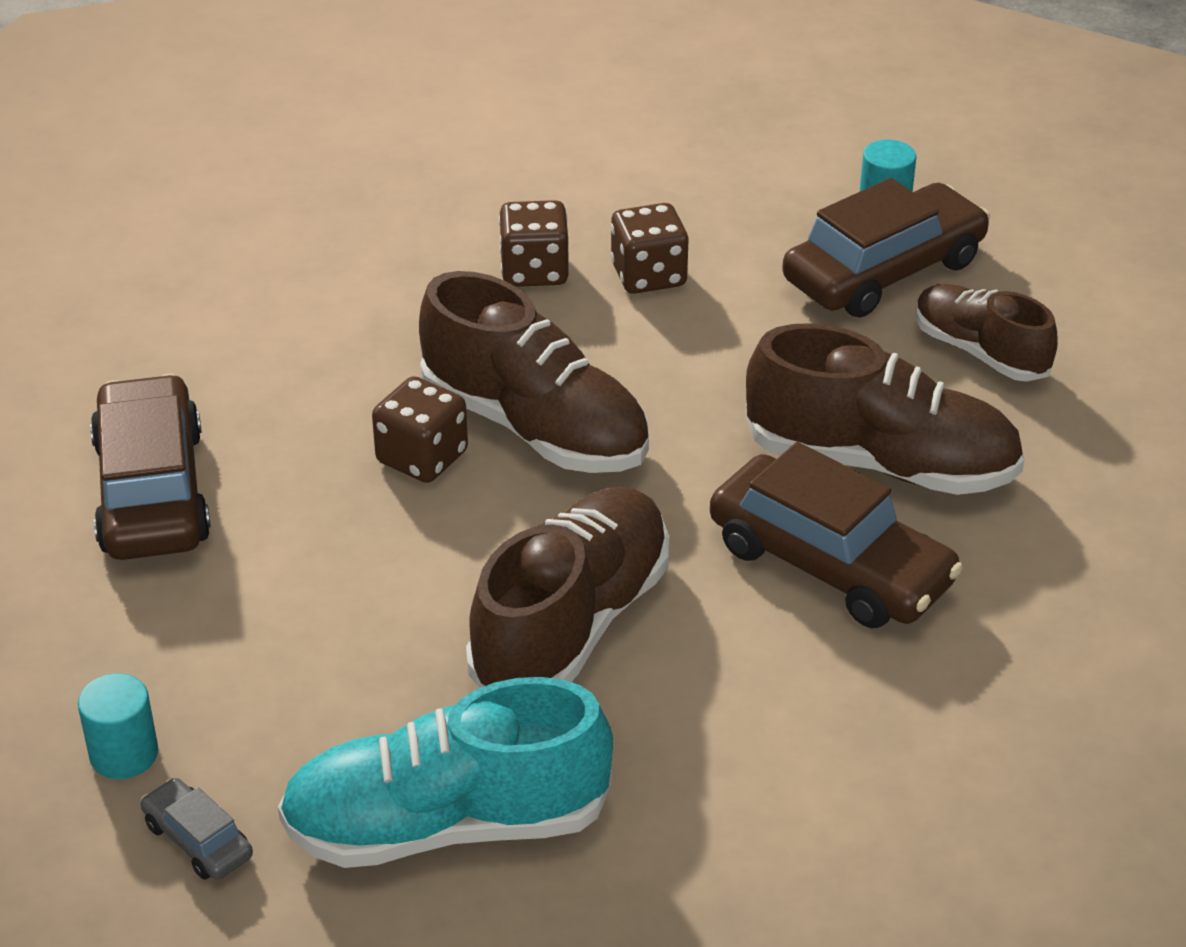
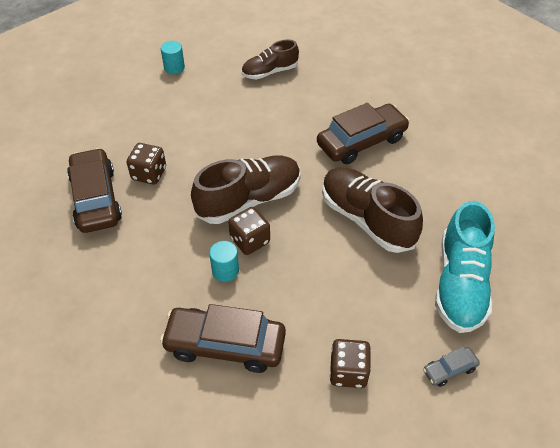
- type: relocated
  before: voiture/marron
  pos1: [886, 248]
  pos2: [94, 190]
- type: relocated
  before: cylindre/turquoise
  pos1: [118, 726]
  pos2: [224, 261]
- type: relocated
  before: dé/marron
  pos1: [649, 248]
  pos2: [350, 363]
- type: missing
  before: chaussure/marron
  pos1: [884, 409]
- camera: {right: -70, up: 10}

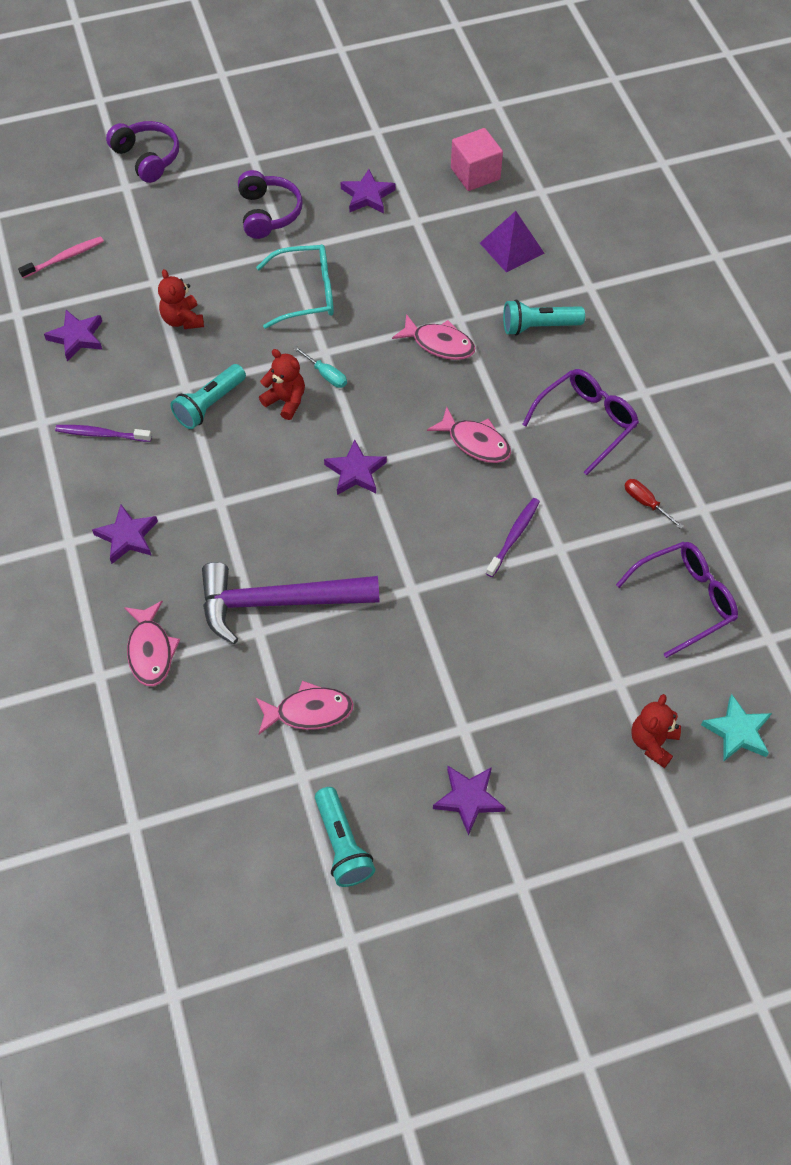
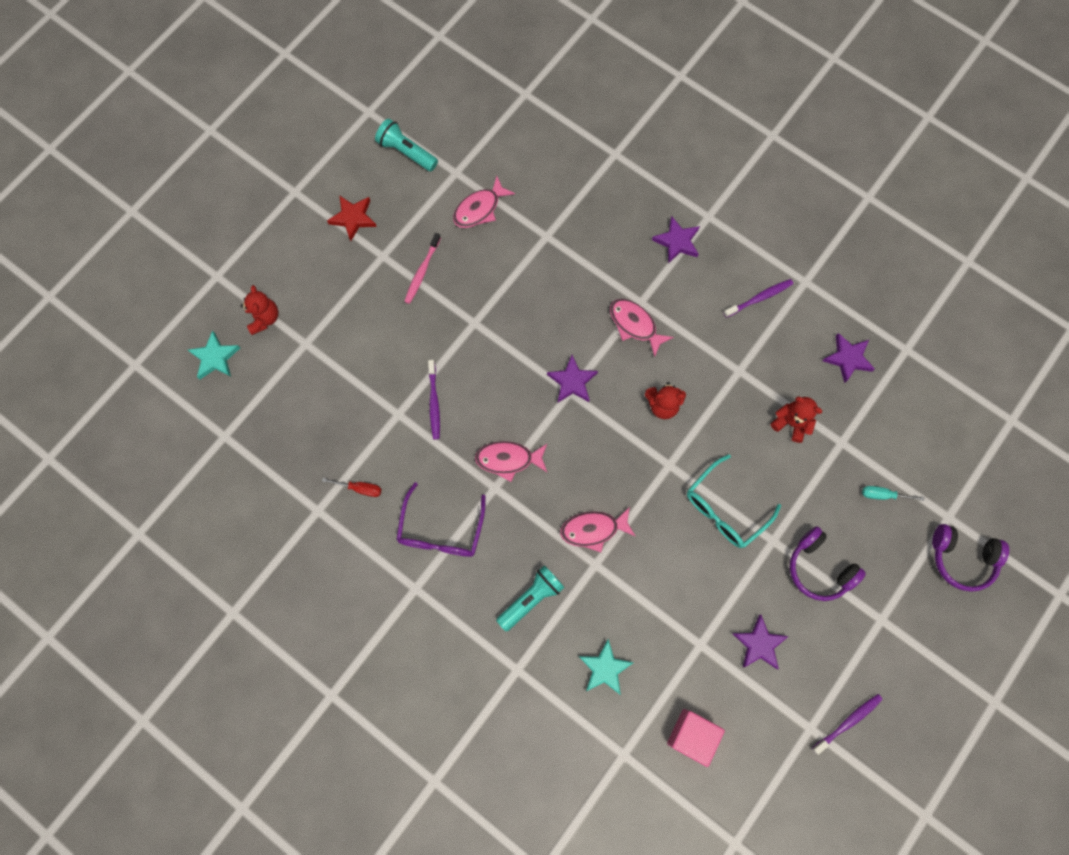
- type: colour
  before: étoile/violet
  after: étoile/rouge
  pos1: [469, 801]
  pos2: [352, 218]
- type: relocated
  before: brosse à dents/rose
  pos1: [61, 257]
  pos2: [422, 268]
- type: exchanged
  before: pyramide/violet
  after: étoile/turquoise
  pos1: [512, 242]
  pos2: [606, 667]
- type: relocated
  before: poisson/rose
  pos1: [152, 643]
  pos2: [642, 328]
- type: appeared
  after: brosse à dents/violet
  pos2: [847, 724]
- type: relocated
  before: tournevis/turquoise
  pos1: [320, 367]
  pos2: [893, 493]
- type: missing
  before: lampe de poche/turquoise
  pos1: [208, 396]
- type: missing
  before: marteau/violet
  pos1: [291, 603]
- type: missing
  before: lunettes/violet
  pos1: [677, 600]
- camera: {right: 145, up: 15}

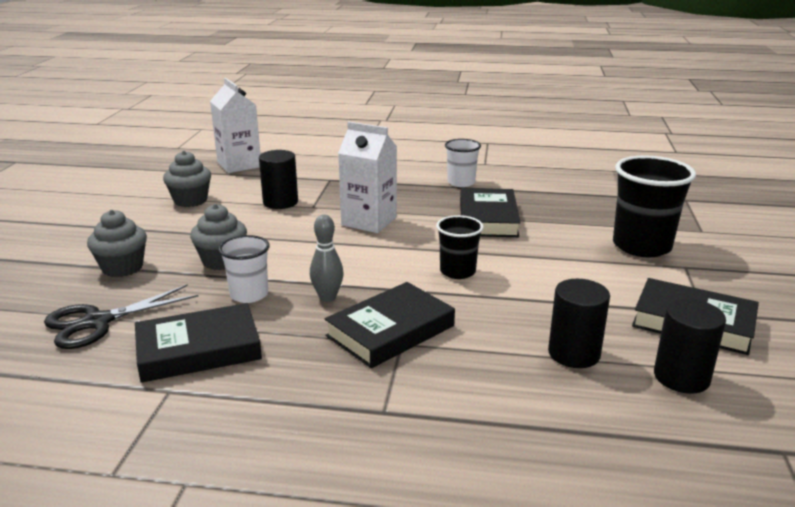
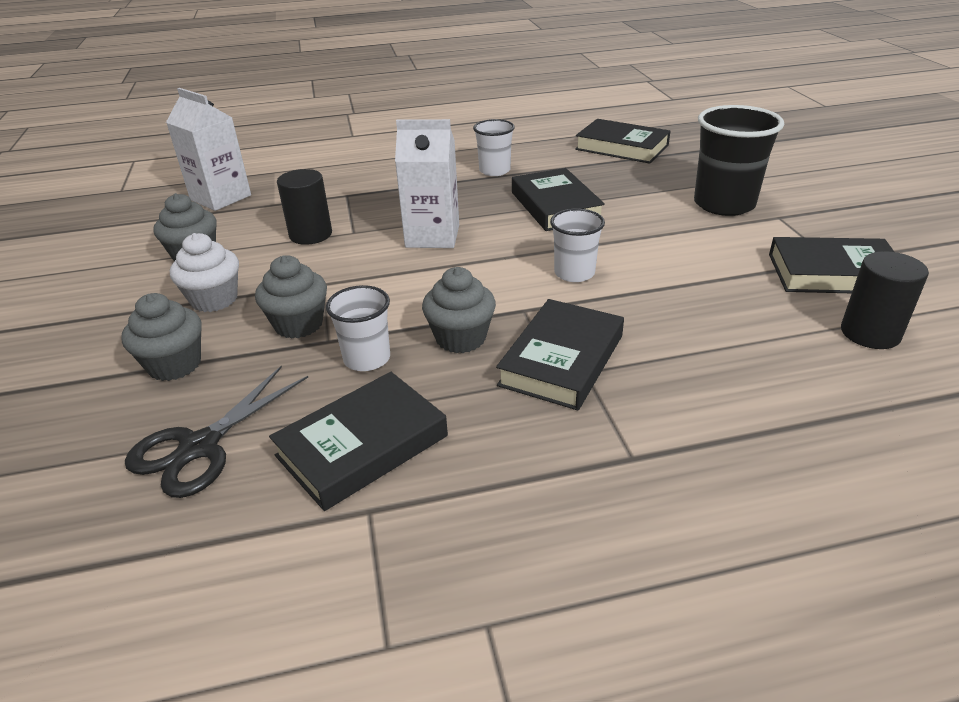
- type: appeared
  after: muffin/blanc
  pos2: [204, 272]
- type: exchanged
  before: quille/gris
  after: muffin/gris
  pos1: [327, 258]
  pos2: [459, 310]
- type: colour
  before: gobelet/noir
  after: gobelet/blanc
  pos1: [460, 247]
  pos2: [577, 245]
- type: appeared
  after: livre/noir
  pos2: [623, 141]
- type: missing
  before: cylindre/noir
  pos1: [579, 323]
- camera: {right: -20, up: 10}

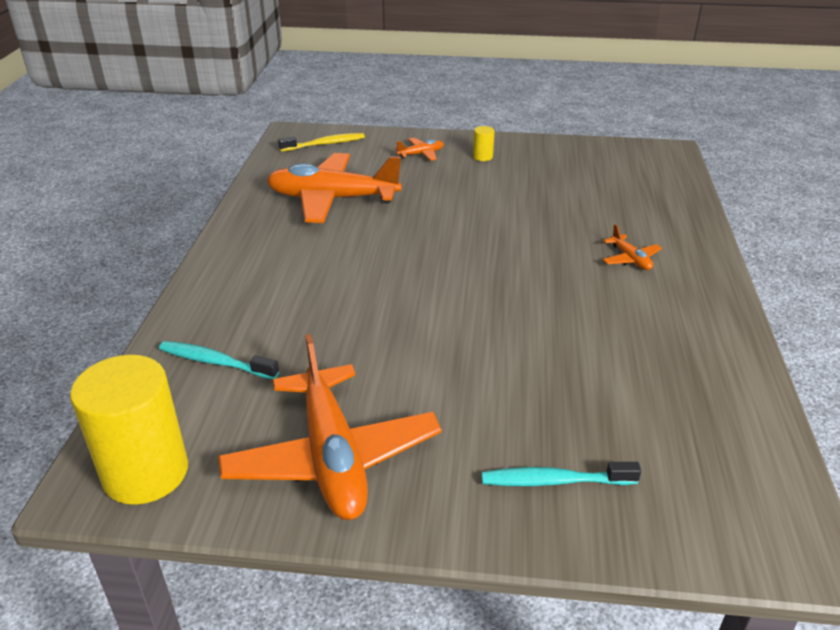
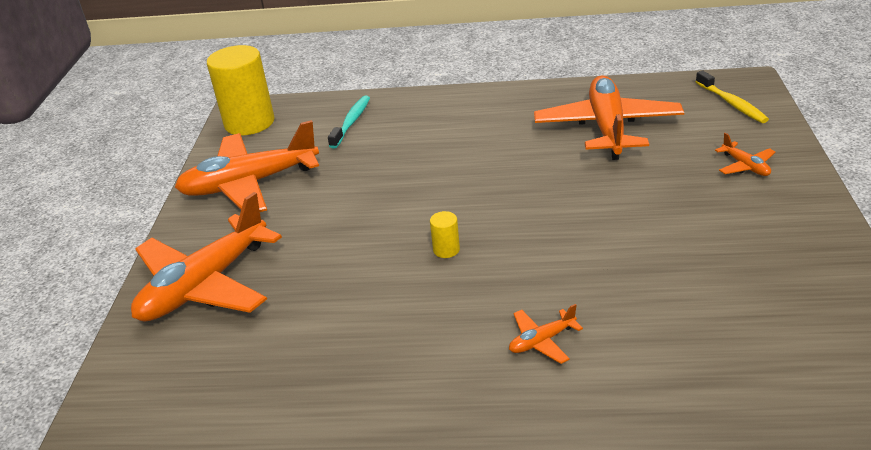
- type: exchanged
  before: brosse à dents/turquoise
  after: avion/orange
  pos1: [561, 474]
  pos2: [206, 257]
- type: relocated
  before: cylindre/jaune
  pos1: [484, 143]
  pos2: [445, 234]
- camera: {right: 90, up: 0}

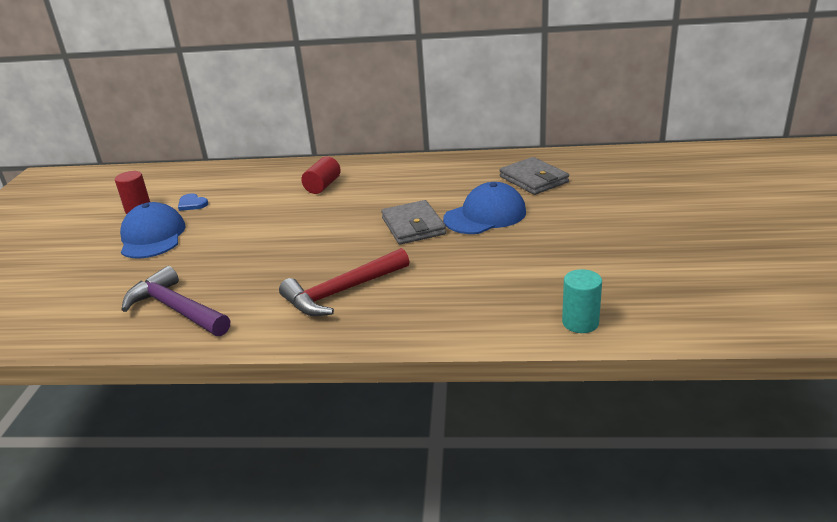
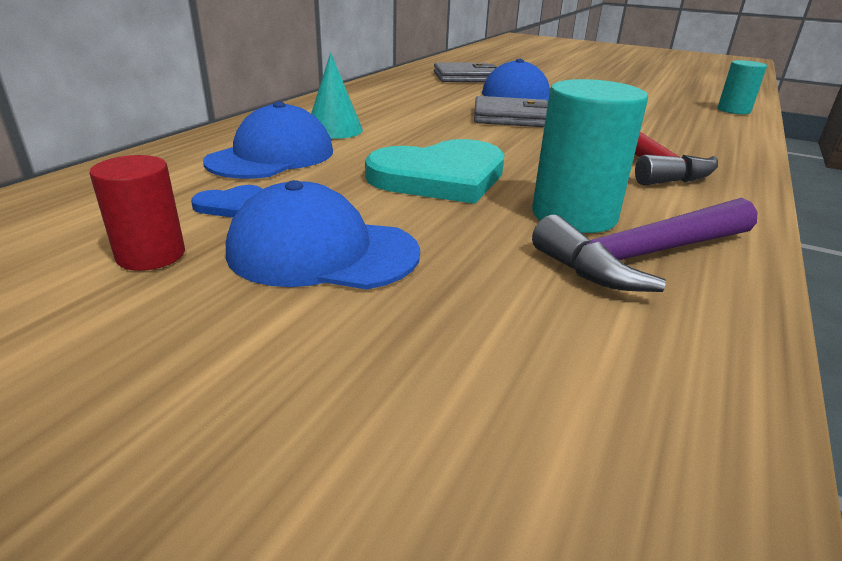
- type: appeared
  after: casquette/bleu
  pos2: [268, 140]
- type: exchanged
  before: cylindre/rouge
  after: cône/turquoise
  pos1: [321, 175]
  pos2: [337, 95]
- type: appeared
  after: cœur/turquoise
  pos2: [434, 171]
- type: appeared
  after: cylindre/turquoise
  pos2: [590, 156]
- camera: {right: -70, up: 0}

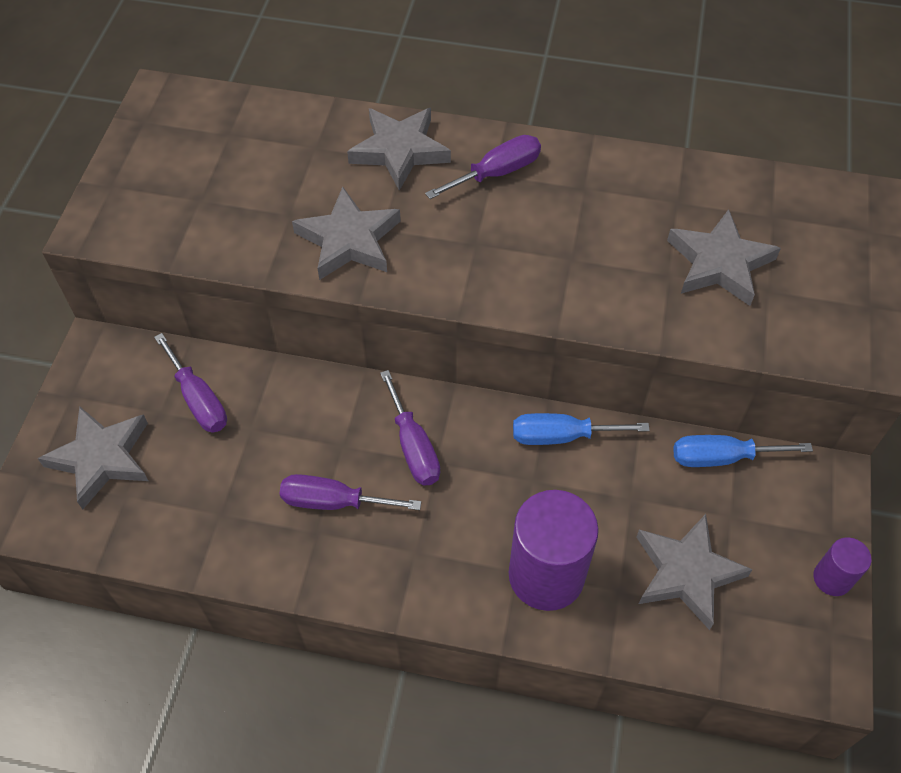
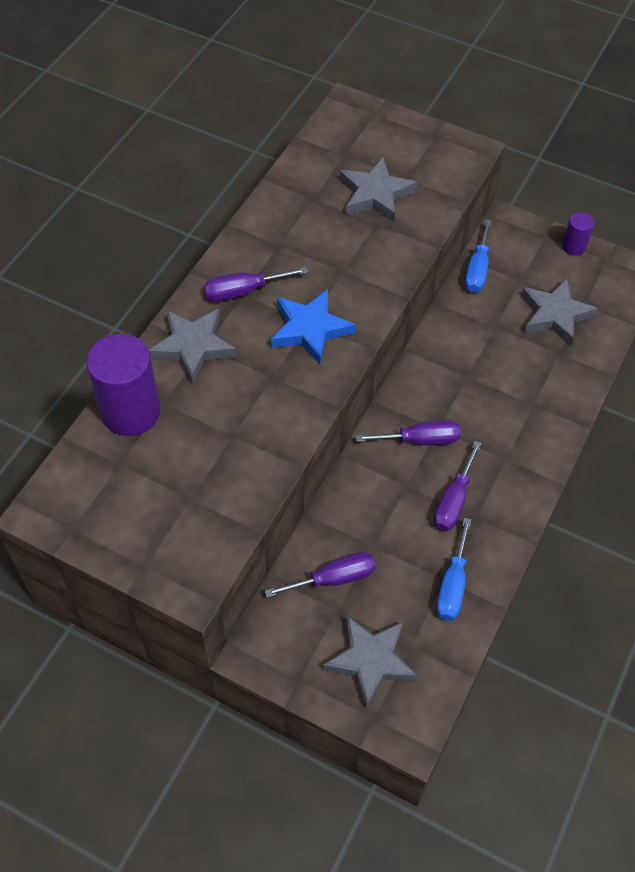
- type: relocated
  before: cylindre/violet
  pos1: [554, 550]
  pos2: [123, 385]
- type: spun
  before: tournevis/violet
  pos1: [483, 167]
  pos2: [256, 284]
  turn: -90
- type: appeared
  after: étoile/bleu
  pos2: [313, 327]
- type: relocated
  before: tournevis/bleu
  pos1: [581, 429]
  pos2: [453, 569]
- type: missing
  before: étoile/gris
  pos1: [346, 233]
- camera: {right: -75, up: 0}

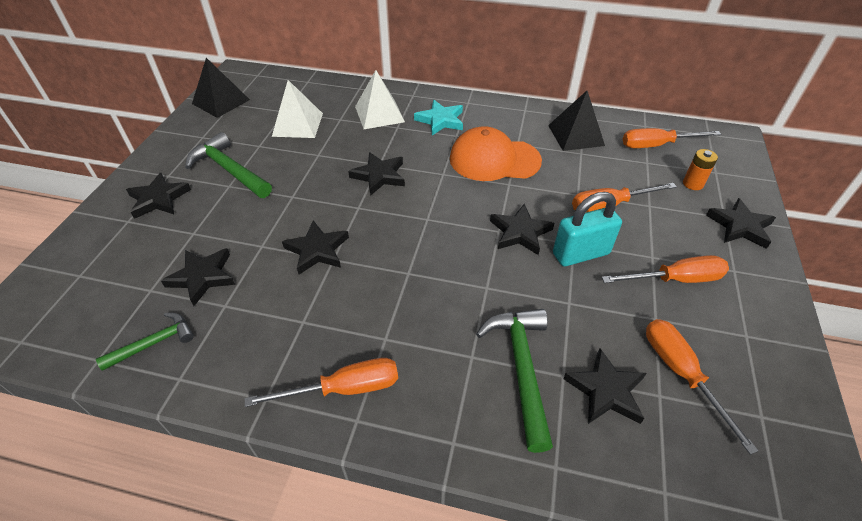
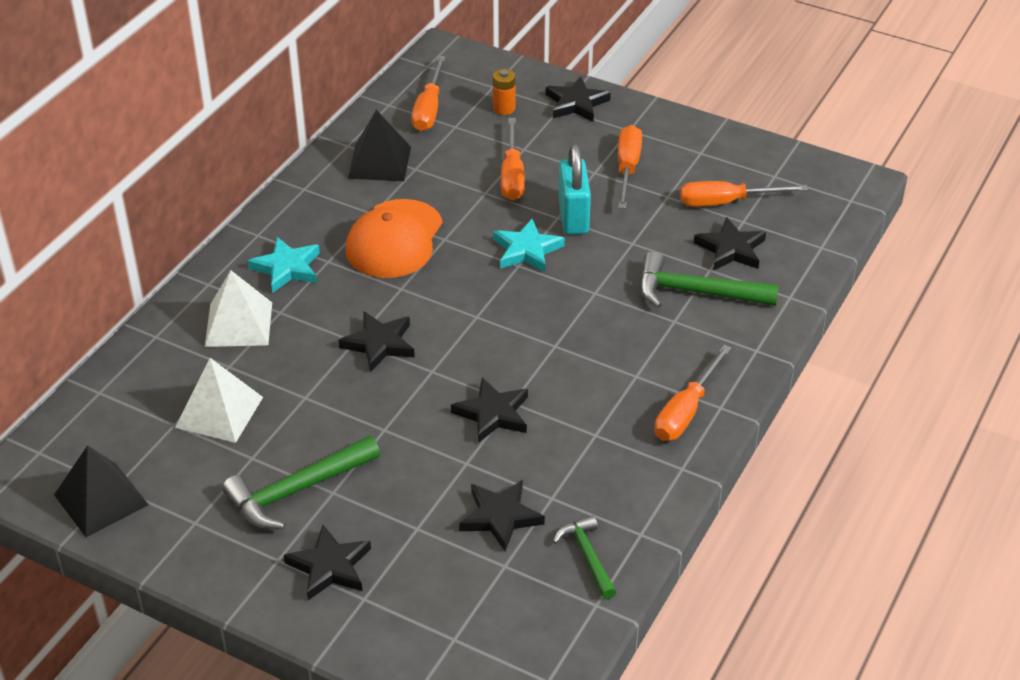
- type: colour
  before: étoile/noir
  after: étoile/turquoise
  pos1: [522, 229]
  pos2: [529, 245]
- type: spun
  before: tournevis/orange
  pos1: [321, 382]
  pos2: [693, 393]
  turn: -150
- camera: {right: -75, up: -5}

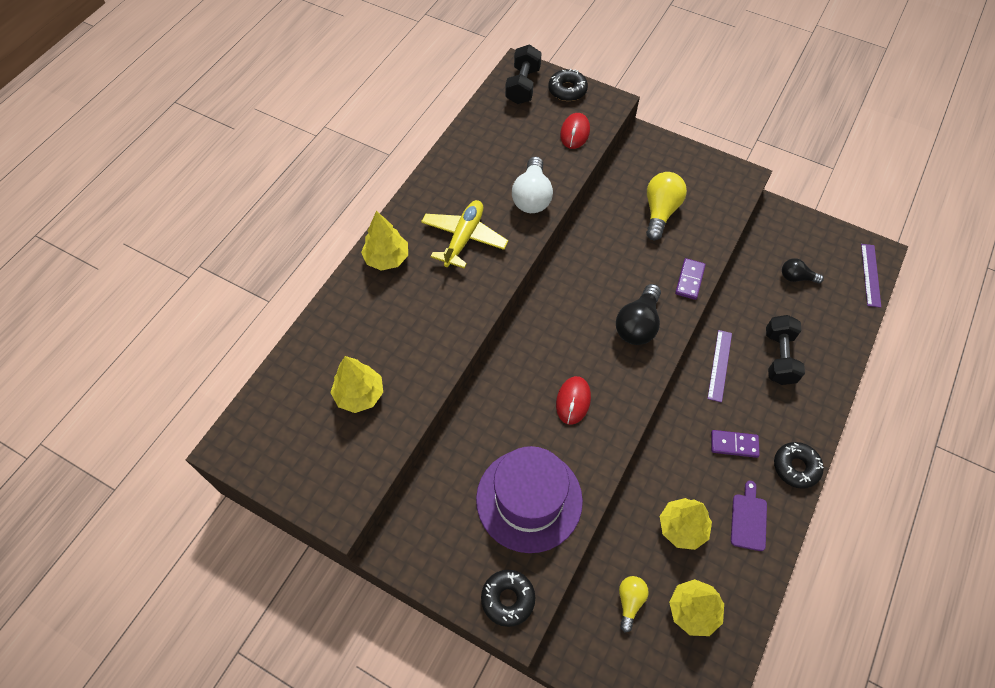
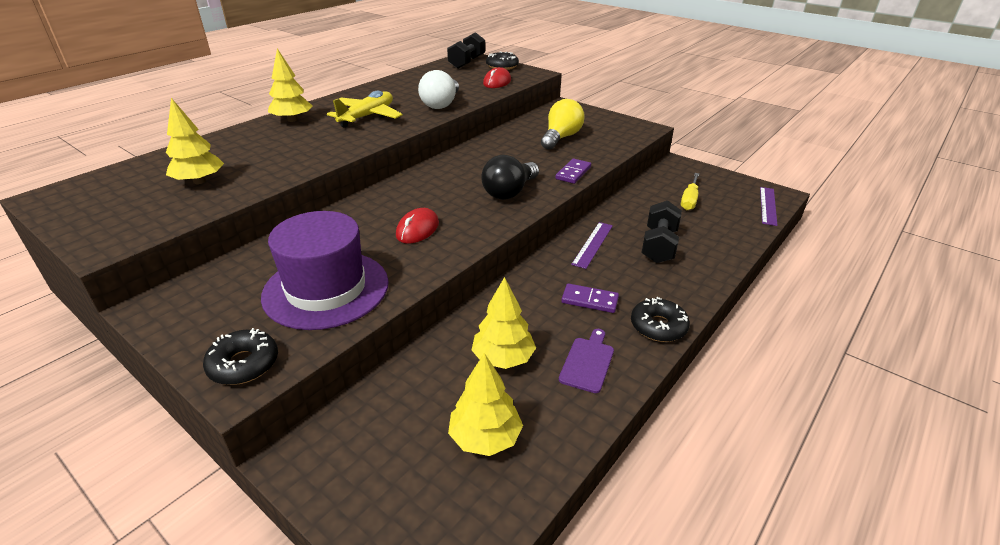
- type: exchanged
  before: ampoule/noir
  after: tournevis/jaune
  pos1: [803, 271]
  pos2: [690, 191]
- type: missing
  before: ampoule/jaune
  pos1: [634, 604]
- camera: {right: 10, up: -25}

